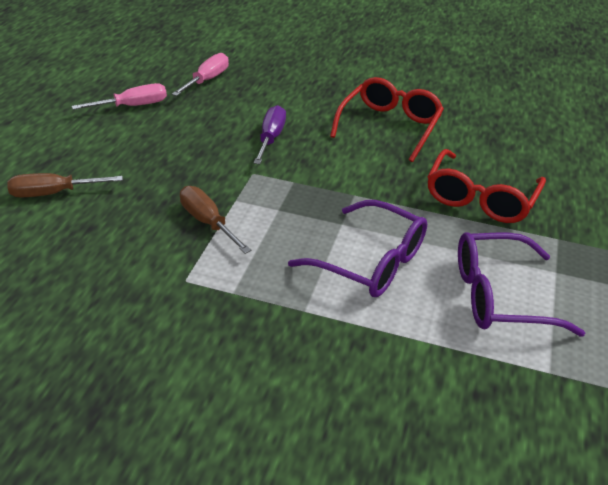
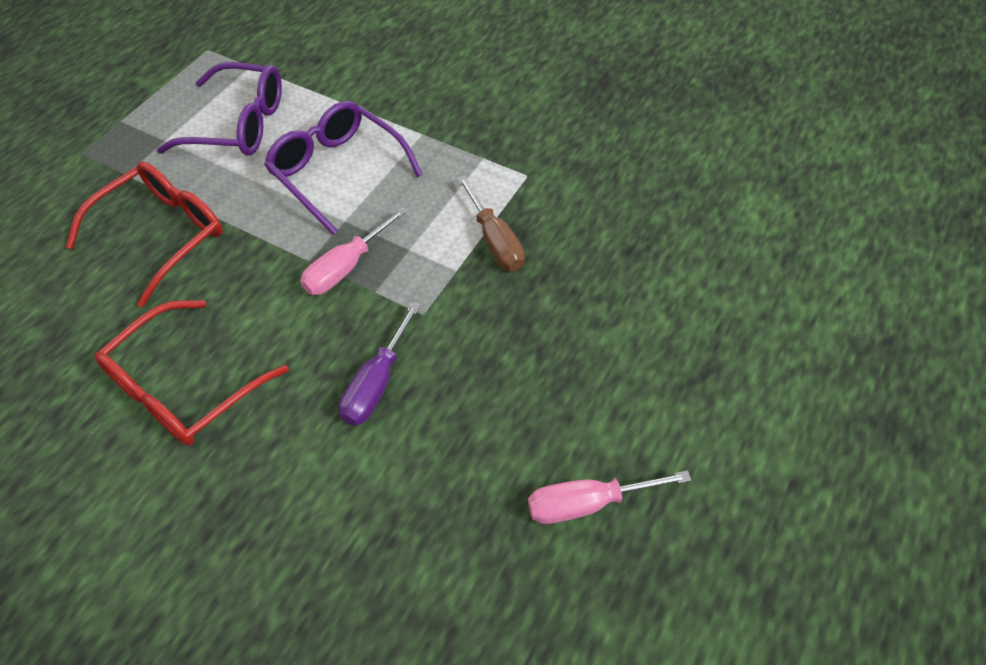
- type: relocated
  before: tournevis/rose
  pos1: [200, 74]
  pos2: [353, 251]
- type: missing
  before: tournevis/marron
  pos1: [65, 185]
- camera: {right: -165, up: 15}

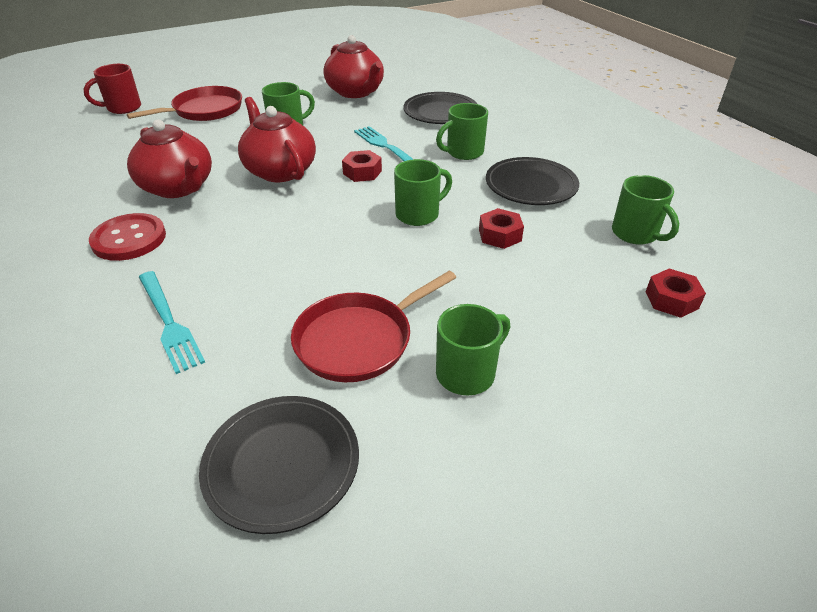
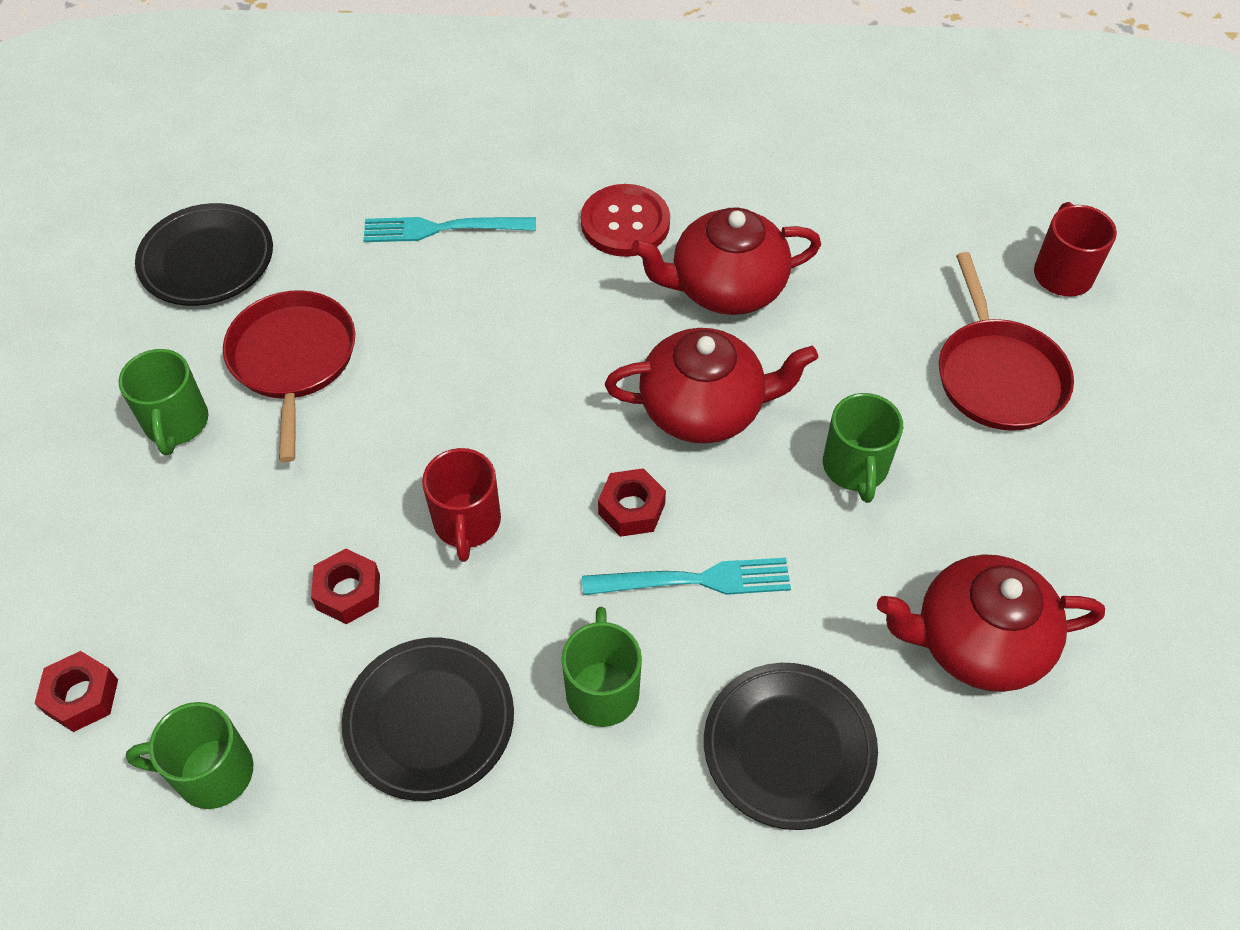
- type: colour
  before: tasse/vert
  after: tasse/rouge
  pos1: [423, 192]
  pos2: [461, 505]
- camera: {right: 120, up: 15}

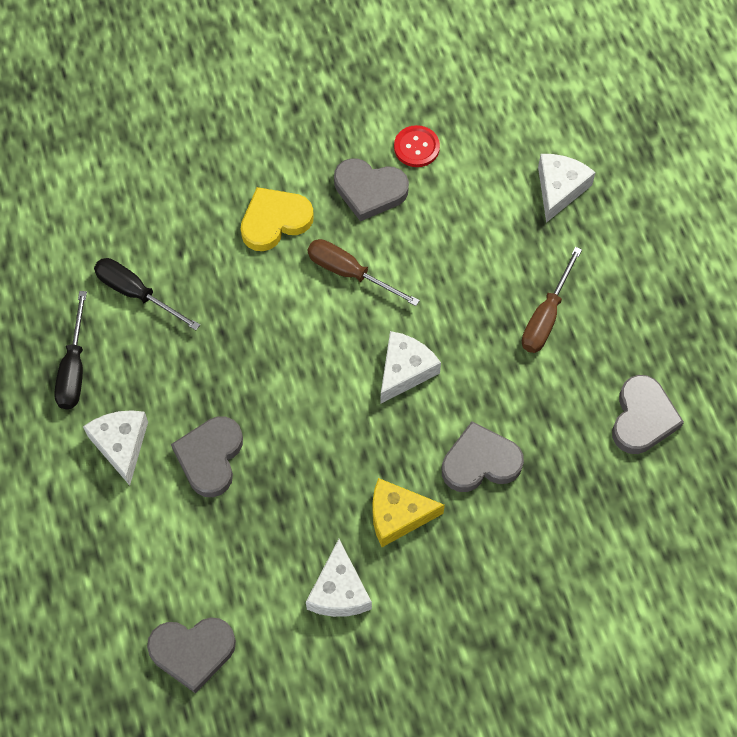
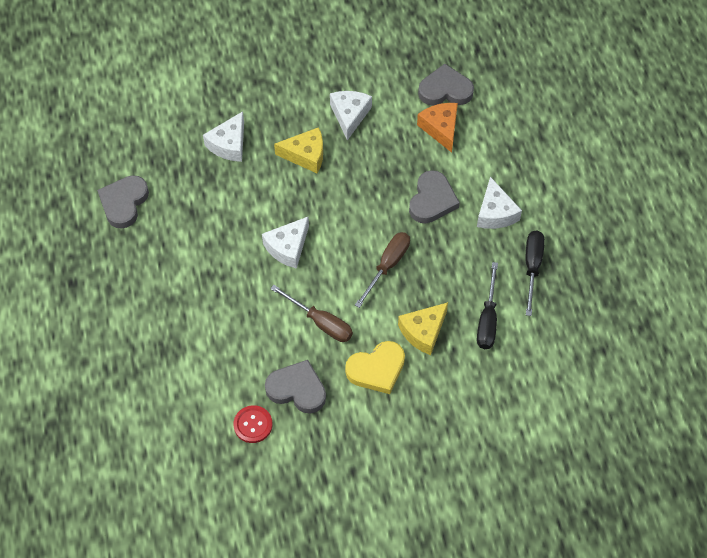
- type: relocated
  before: fromage/blanc
  pos1: [567, 188]
  pos2: [223, 136]
- type: relocated
  before: tournevis/marron
  pos1: [552, 300]
  pos2: [382, 270]
- type: appeared
  after: fromage/jaune
  pos2: [423, 328]
- type: appeared
  after: fromage/orange
  pos2: [437, 128]
- type: spun
  before: tournevis/noir
  pos1: [147, 294]
  pos2: [487, 305]
  turn: 60
- type: missing
  before: cœur/gris
  pos1: [483, 457]
- camera: {right: -175, up: -5}

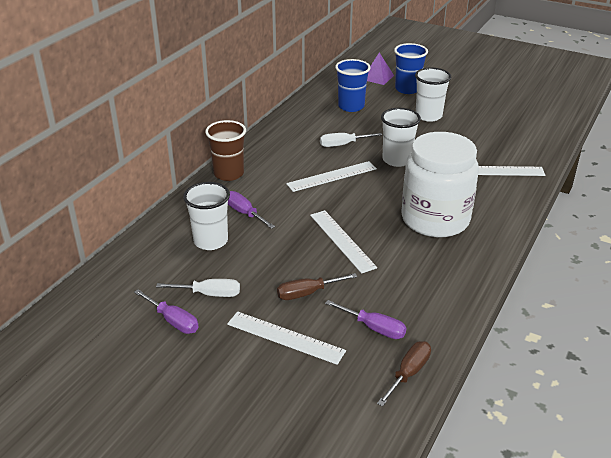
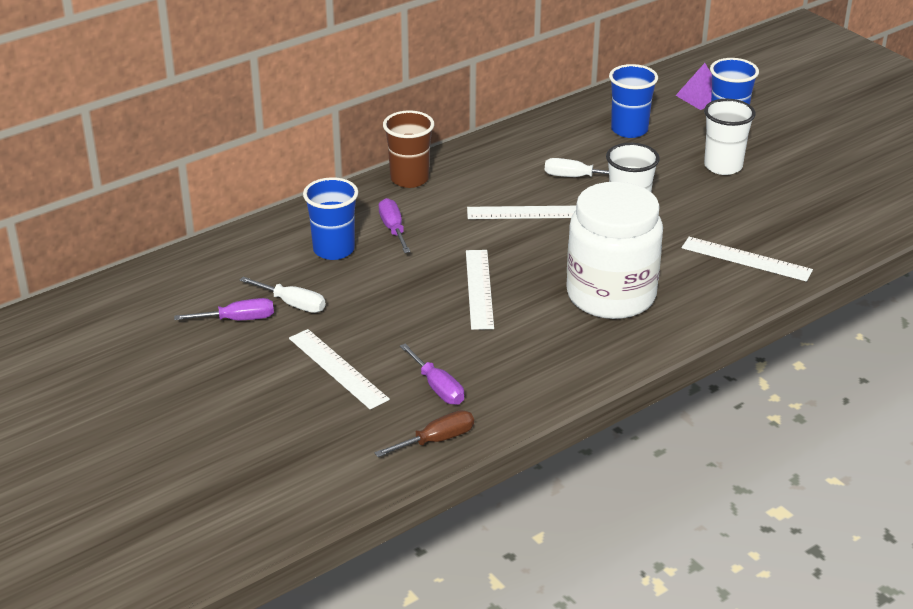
- type: spun
  before: tournevis/violet
  pos1: [166, 311]
  pos2: [224, 309]
  turn: -75
- type: colour
  before: gobelet/blanc
  after: gobelet/bleu
  pos1: [206, 216]
  pos2: [330, 218]
- type: missing
  before: tournevis/marron
  pos1: [317, 286]
- camera: {right: 25, up: 0}

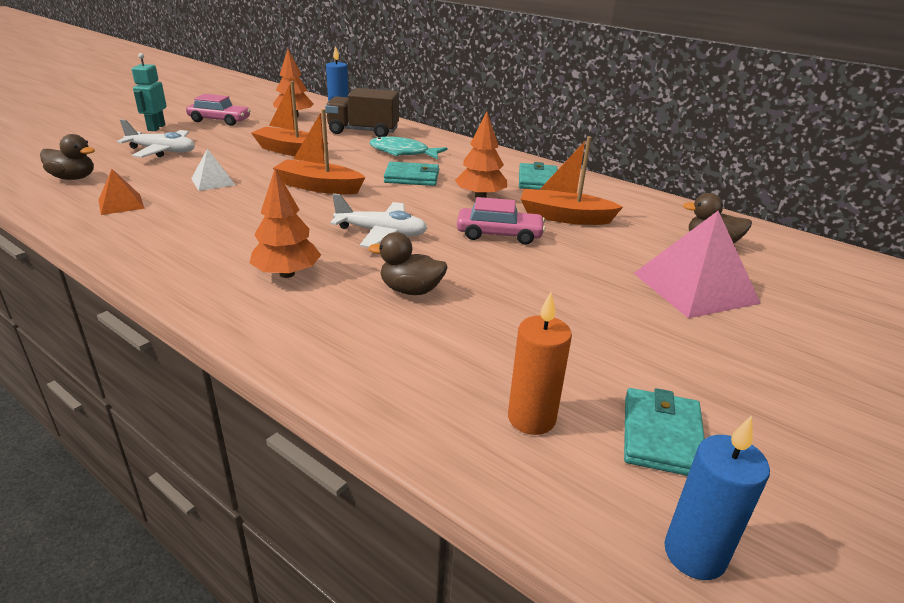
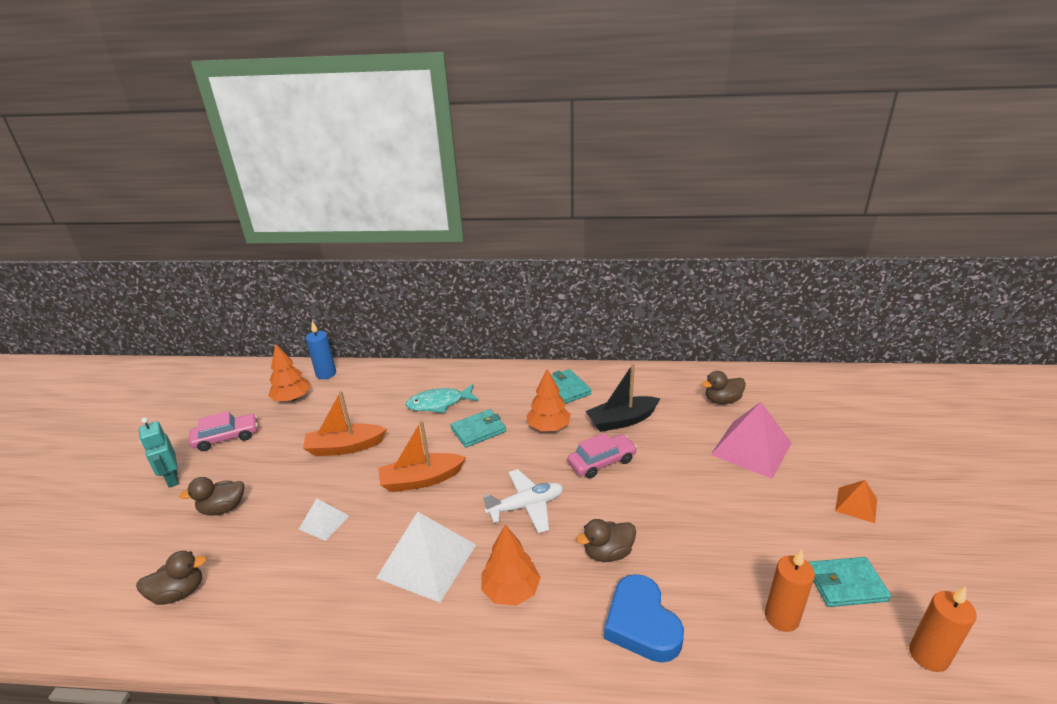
- type: exchanged
  before: avion/blanc
  after: canard/marron
  pos1: [156, 138]
  pos2: [211, 496]
- type: appeared
  after: pyramide/blanc
  pos2: [426, 557]
- type: colour
  before: bateau/orange
  after: bateau/noir
  pos1: [572, 180]
  pos2: [623, 398]
- type: appeared
  after: cœur/bleu
  pos2: [644, 618]
- type: spun
  before: portefeuille/turquoise
  pos1: [664, 432]
  pos2: [849, 582]
  turn: -75
- type: relocated
  before: pyramide/orange
  pos1: [121, 192]
  pos2: [856, 501]
- type: colour
  before: bougie/bleu
  after: bougie/orange
  pos1: [717, 497]
  pos2: [943, 629]
- type: missing
  before: camion/marron
  pos1: [362, 112]
- camera: {right: -30, up: 0}

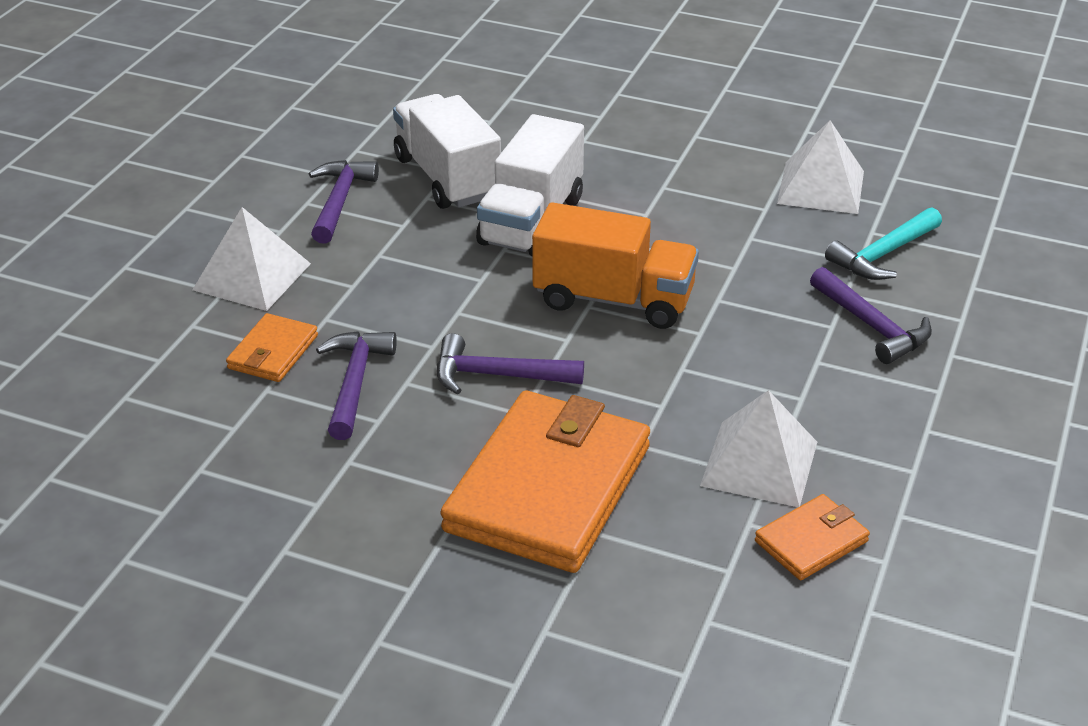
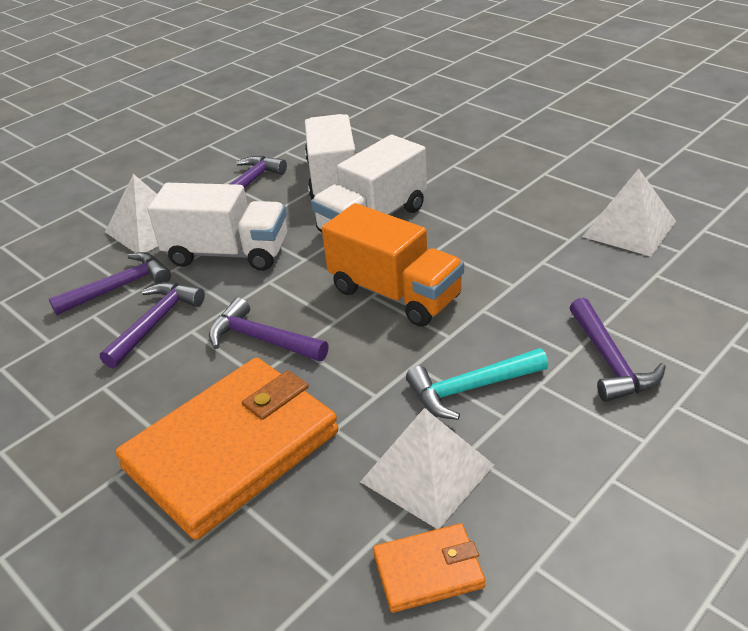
- type: exchanged
  before: portefeuille/orange
  after: marteau/violet
  pos1: [272, 347]
  pos2: [110, 284]
- type: appeared
  after: camion/blanc
  pos2: [217, 227]
- type: relocated
  before: marteau/turquoise
  pos1: [883, 243]
  pos2: [477, 384]
- camera: {right: 25, up: 0}

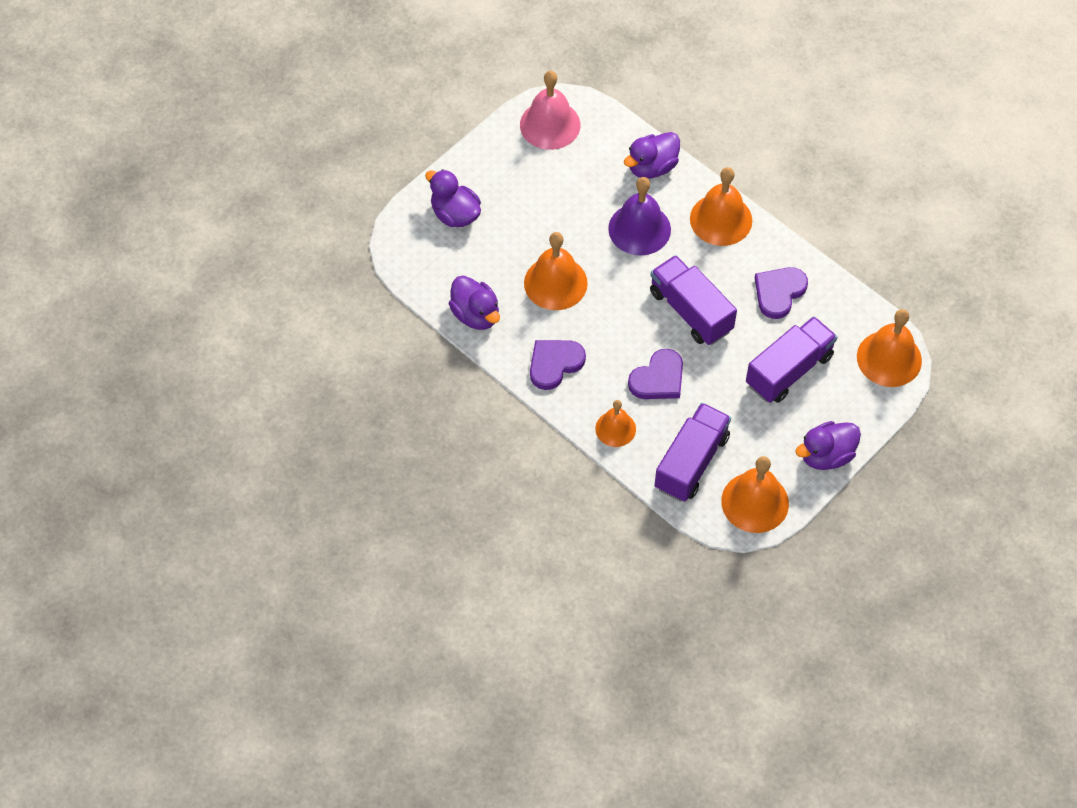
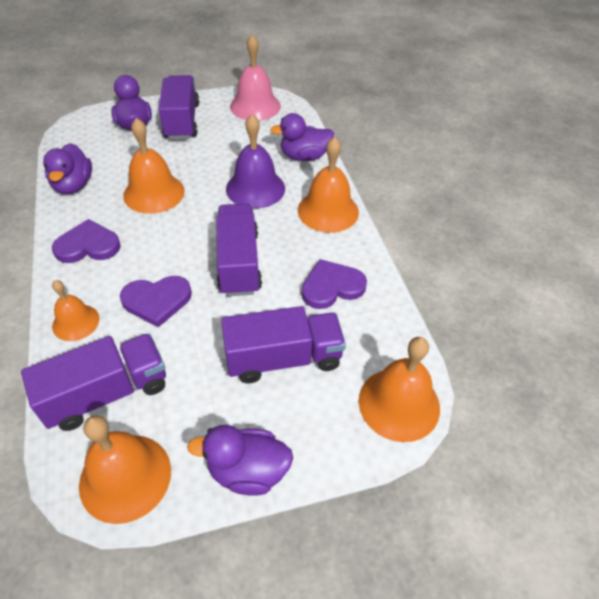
- type: appeared
  after: camion/violet
  pos2: [179, 107]
- camera: {right: 30, up: -10}

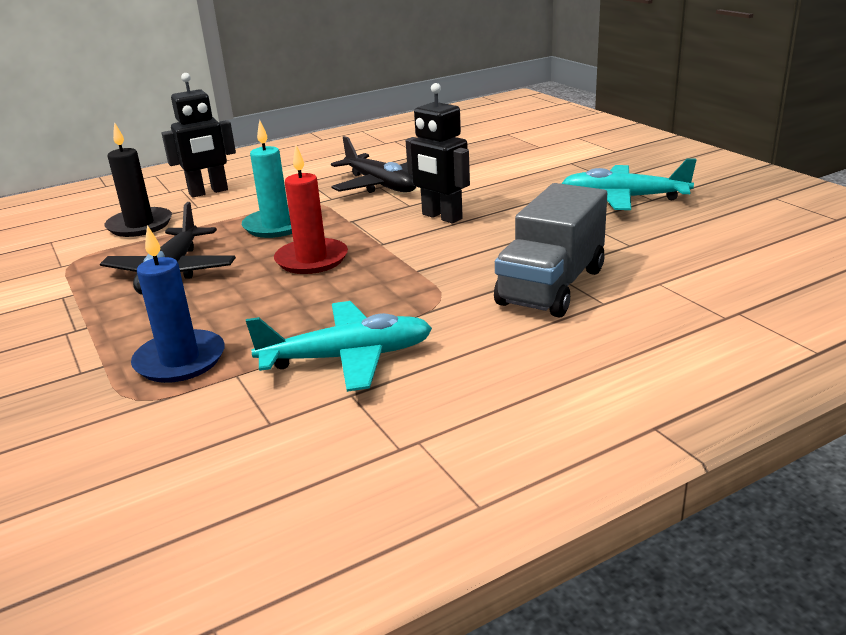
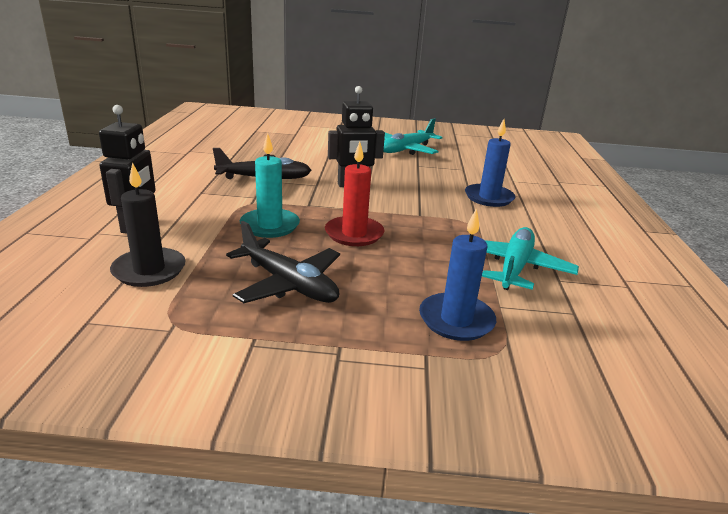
- type: exchanged
  before: camion/gris
  after: bougie/bleu
  pos1: [550, 250]
  pos2: [490, 163]
- camera: {right: -60, up: 0}

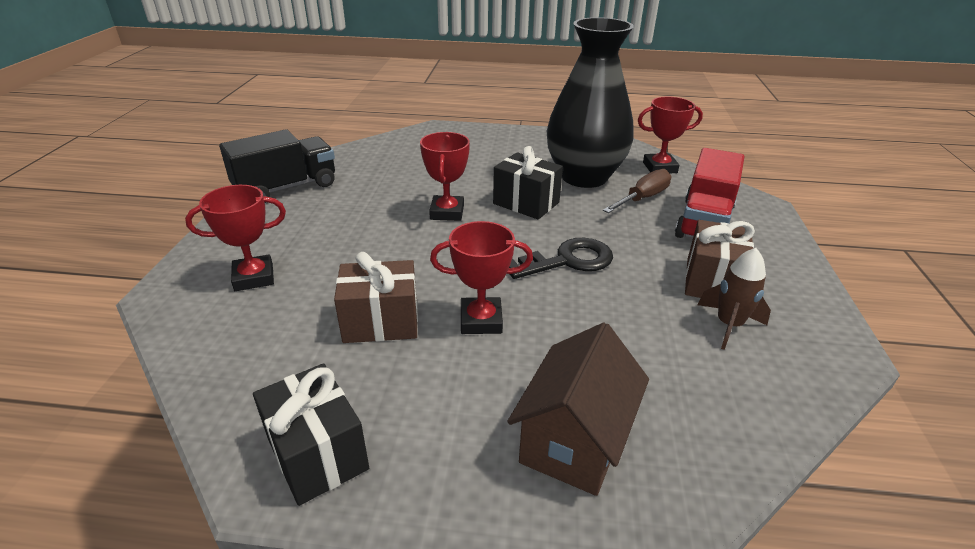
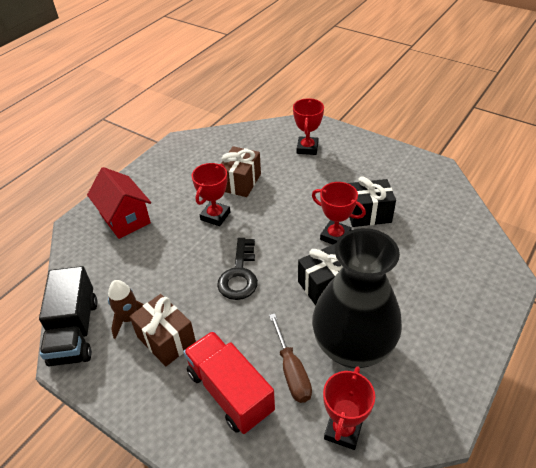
- type: relocated
  before: camion/noir
  pos1: [277, 166]
  pos2: [68, 316]
- type: colour
  before: maison/marron
  after: maison/rouge
  pos1: [578, 409]
  pos2: [119, 203]
- type: relocated
  before: cadeau/noir
  pos1: [311, 434]
  pos2: [372, 201]
- camera: {right: 120, up: 10}

